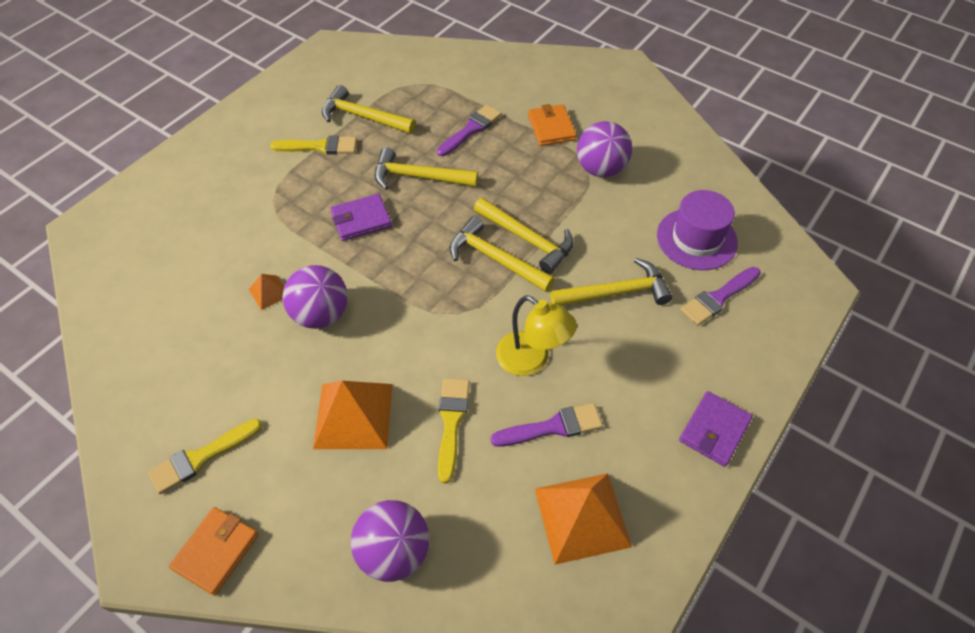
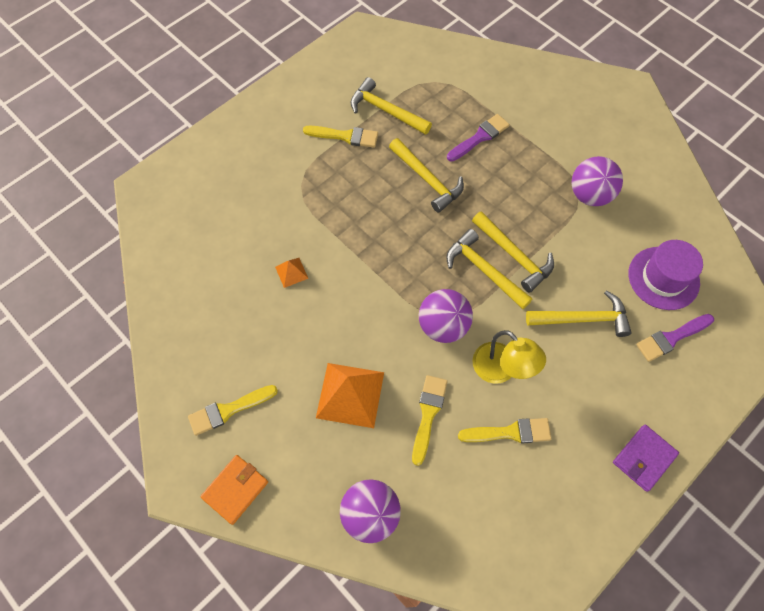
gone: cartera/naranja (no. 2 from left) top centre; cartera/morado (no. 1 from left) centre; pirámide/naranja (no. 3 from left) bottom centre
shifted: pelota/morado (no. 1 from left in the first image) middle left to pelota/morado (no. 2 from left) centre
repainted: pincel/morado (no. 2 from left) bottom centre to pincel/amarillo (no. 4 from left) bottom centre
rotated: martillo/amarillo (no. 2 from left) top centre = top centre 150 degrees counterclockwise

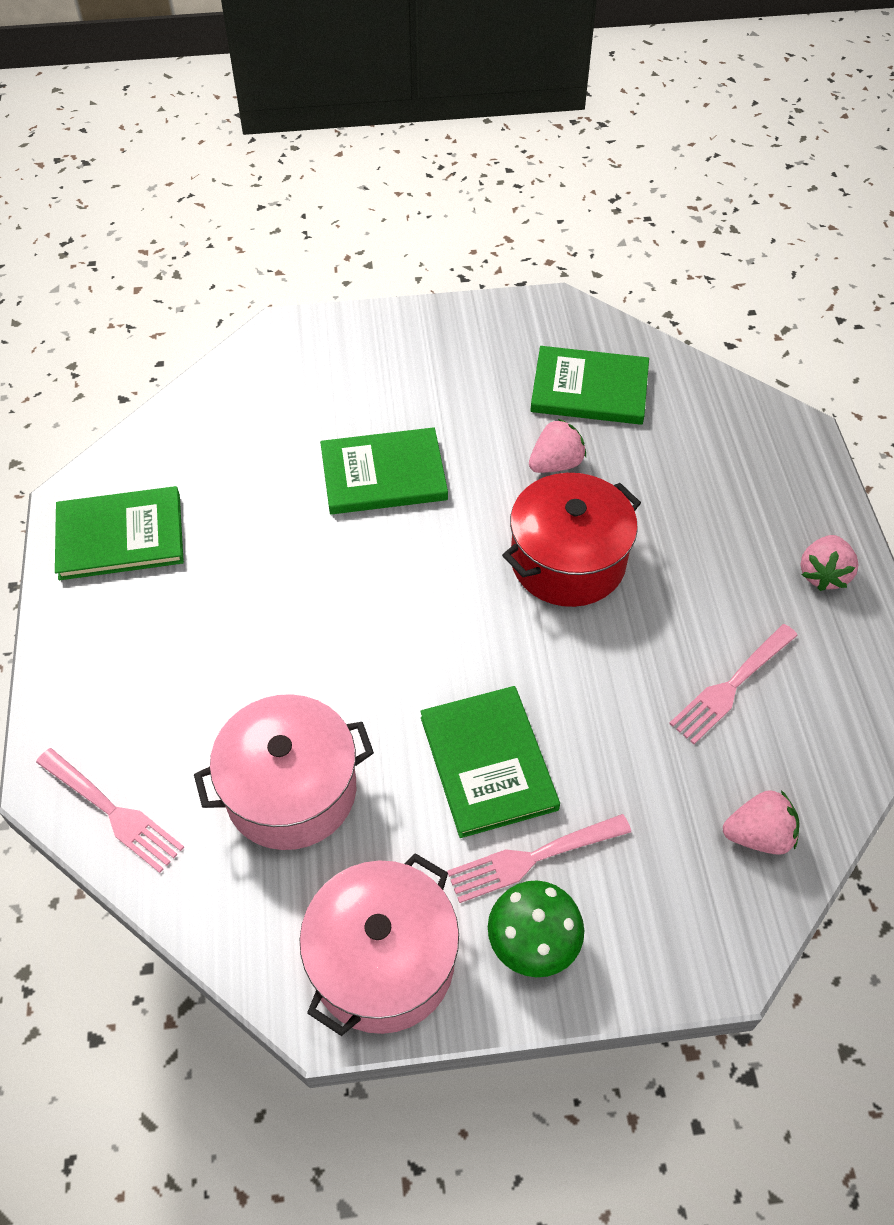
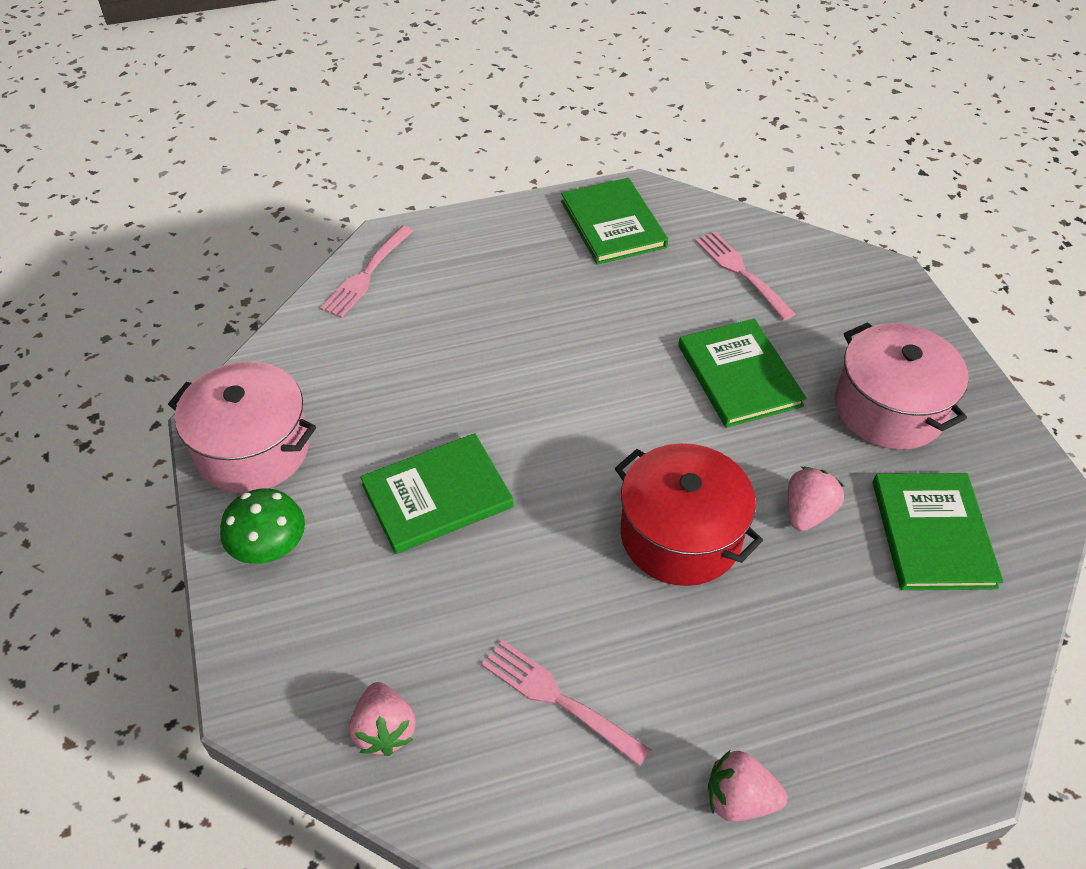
shifted: olla/rosa (no. 1 from left in the first image) middle left to olla/rosa (no. 2 from left) middle right; tenedor/rosa (no. 2 from left in the first image) bottom centre to tenedor/rosa (no. 3 from left) top right
rotated: fresa/rosa (no. 1 from left in the first image) centre = middle right 105 degrees counterclockwise

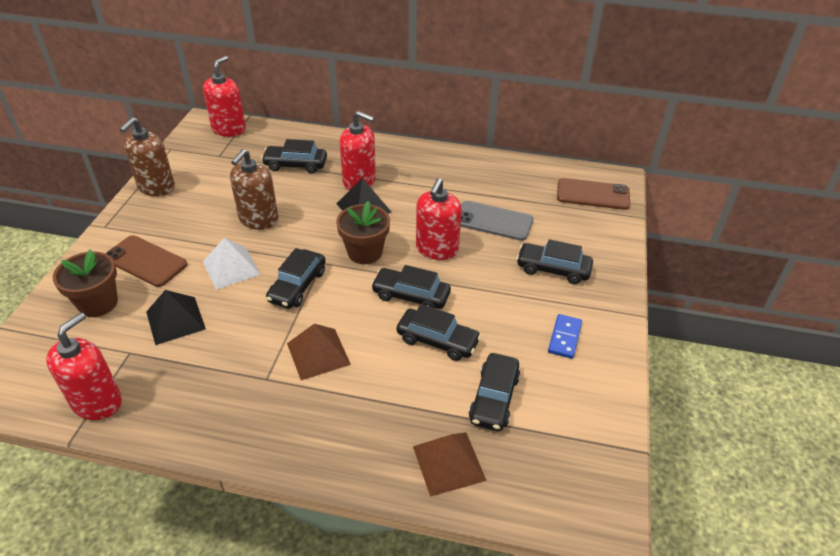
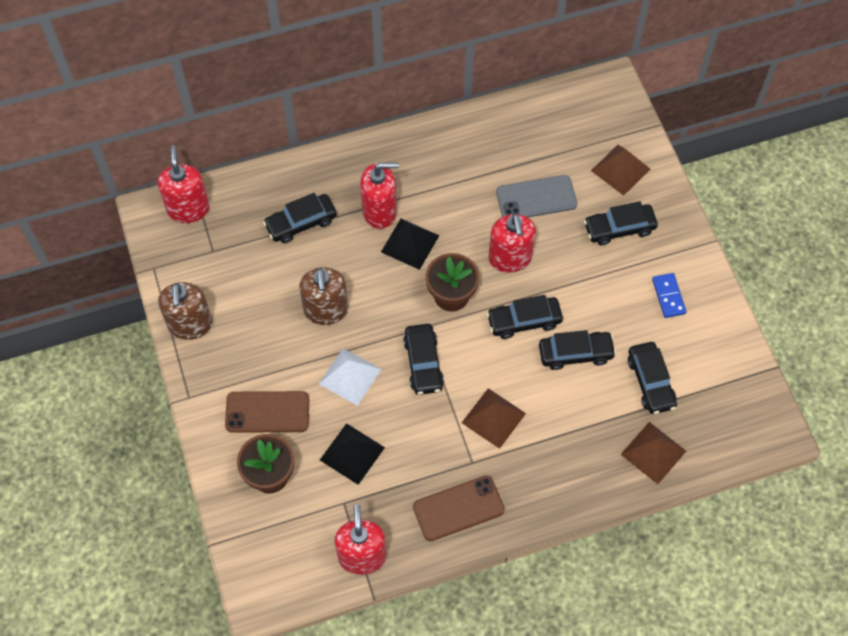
new: pirámide/marrón (no. 2 from left) top right
shifted: móvil/marrón (no. 2 from left) middle right to bottom centre

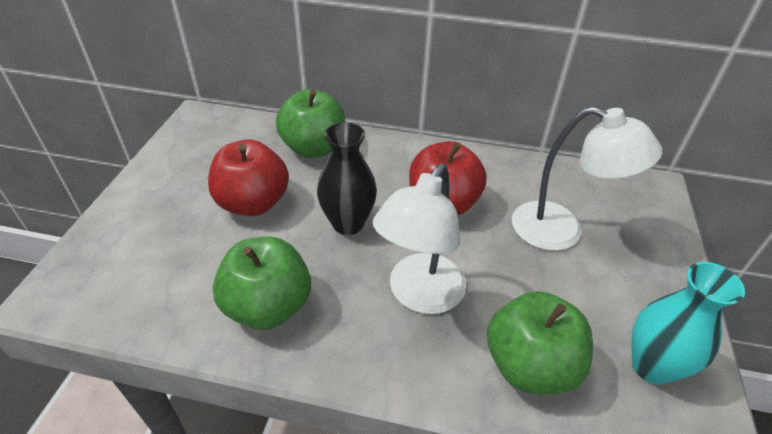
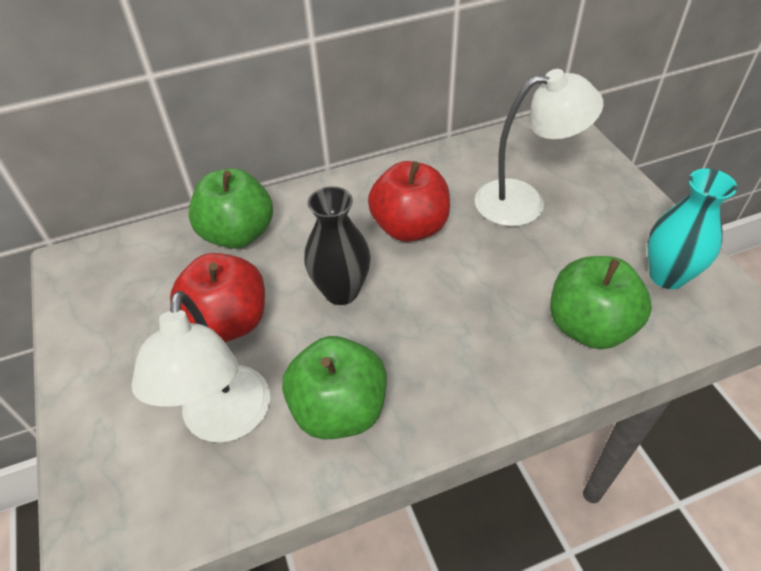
shifted: lámpara/blanco (no. 1 from left) centre to middle left

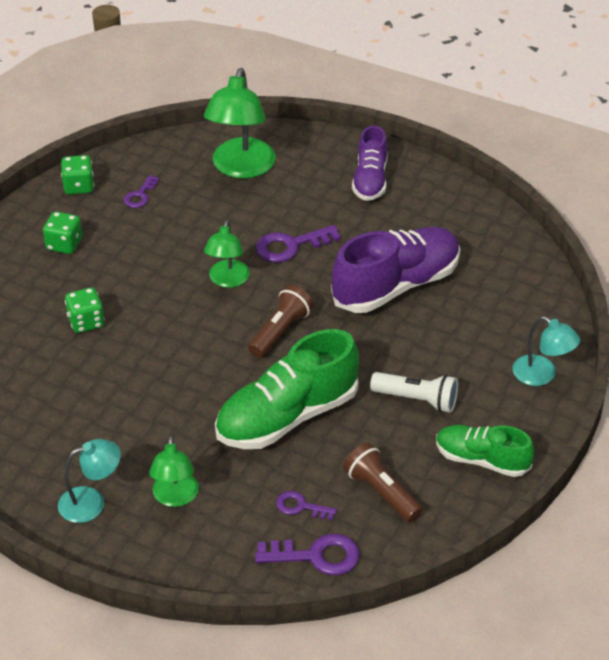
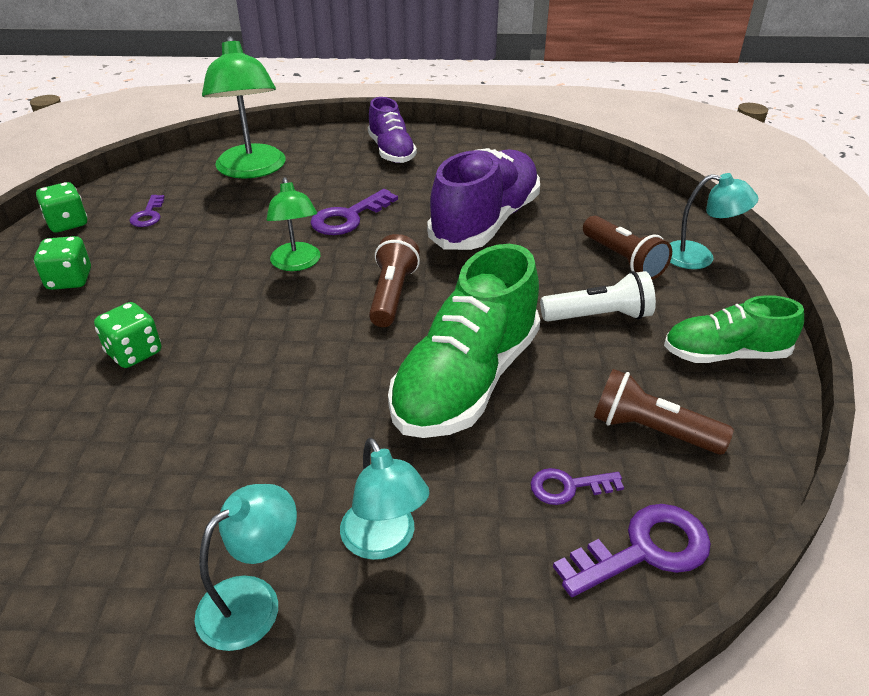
new: lámpara de mano/marrón (no. 2 from left) middle right
repainted: lámpara/verde (no. 1 from left) bottom left to lámpara/turquesa (no. 2 from left) bottom centre

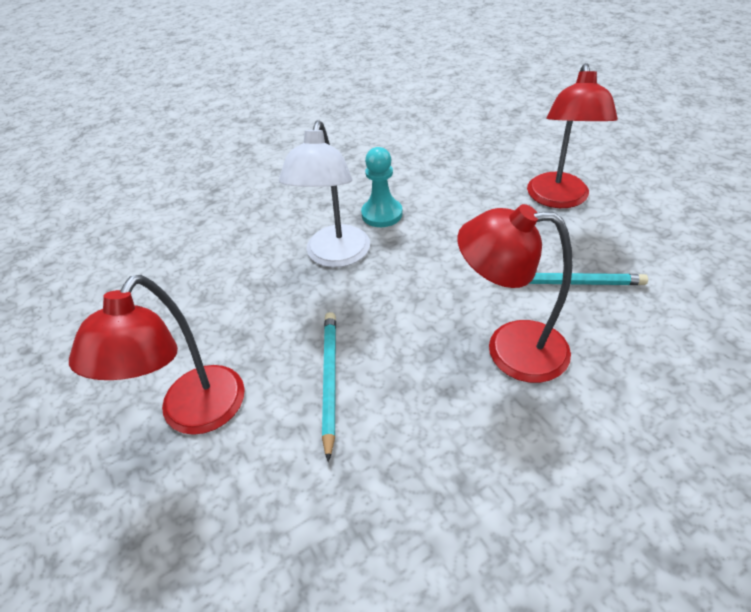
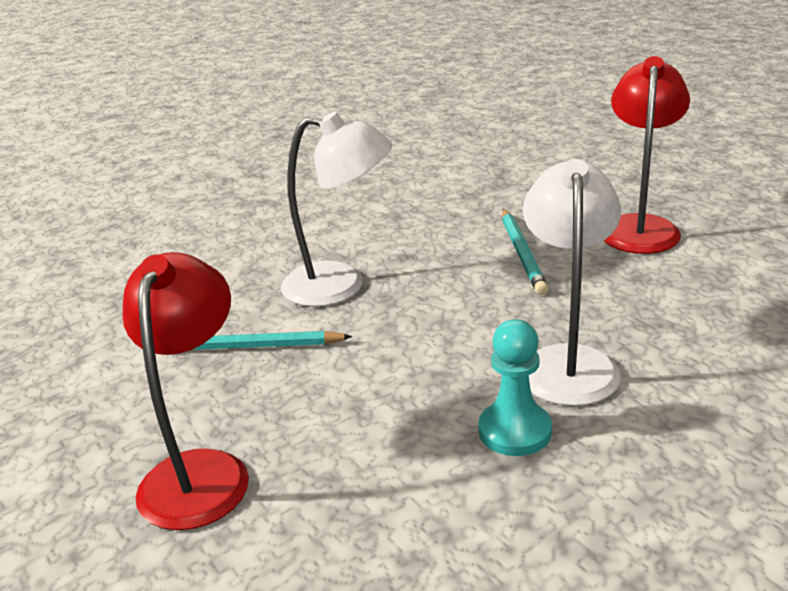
repainted: lámpara/rojo (no. 2 from left) middle right to lámpara/blanco (no. 1 from left) centre

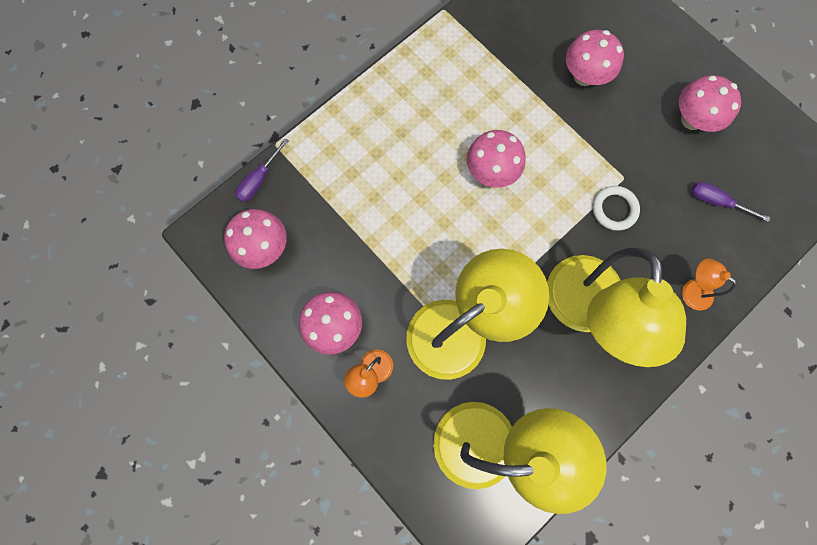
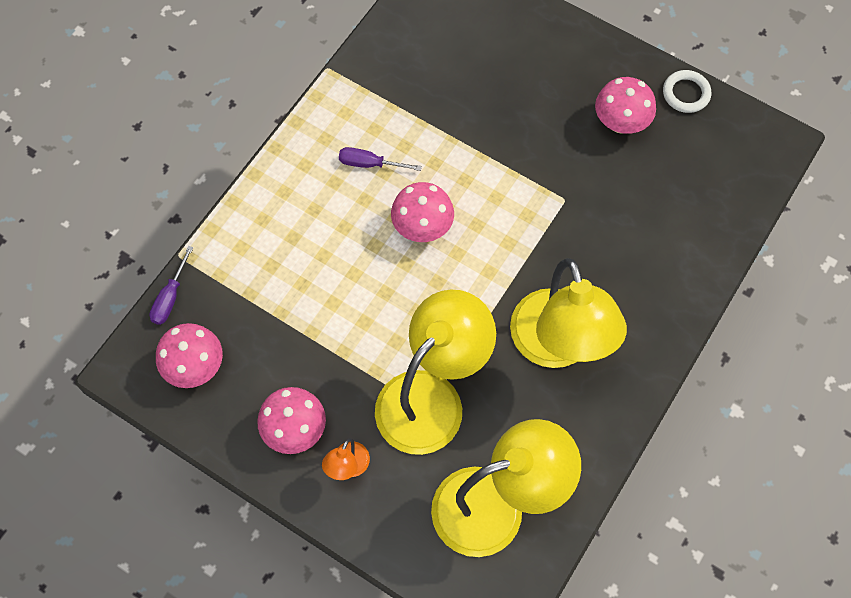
gone: seta/rosa (no. 4 from left) top right; lámpara/naranja (no. 2 from left) middle right
shifted: destornillador/morado (no. 2 from left) middle right to top centre; anillo/blanco middle right to top right

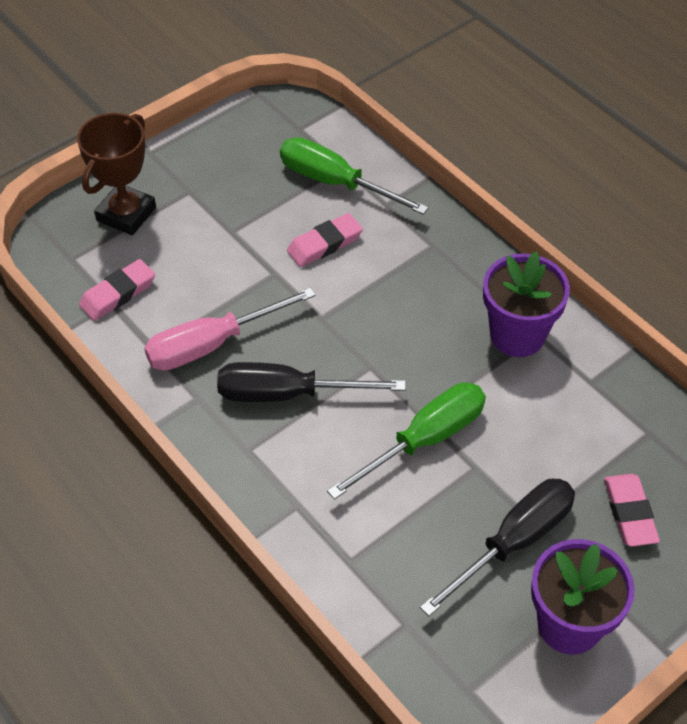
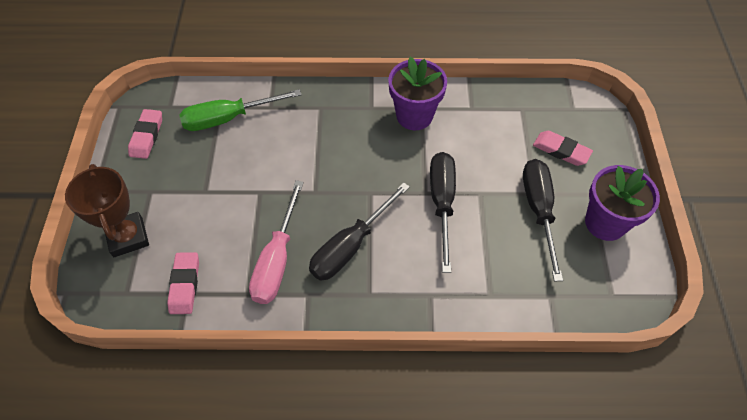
shifted: goma de borrar/rosa (no. 2 from left in the first image) top centre to goma de borrar/rosa (no. 1 from left) top left
repainted: destornillador/verde (no. 2 from left) centre to destornillador/negro (no. 2 from left) centre

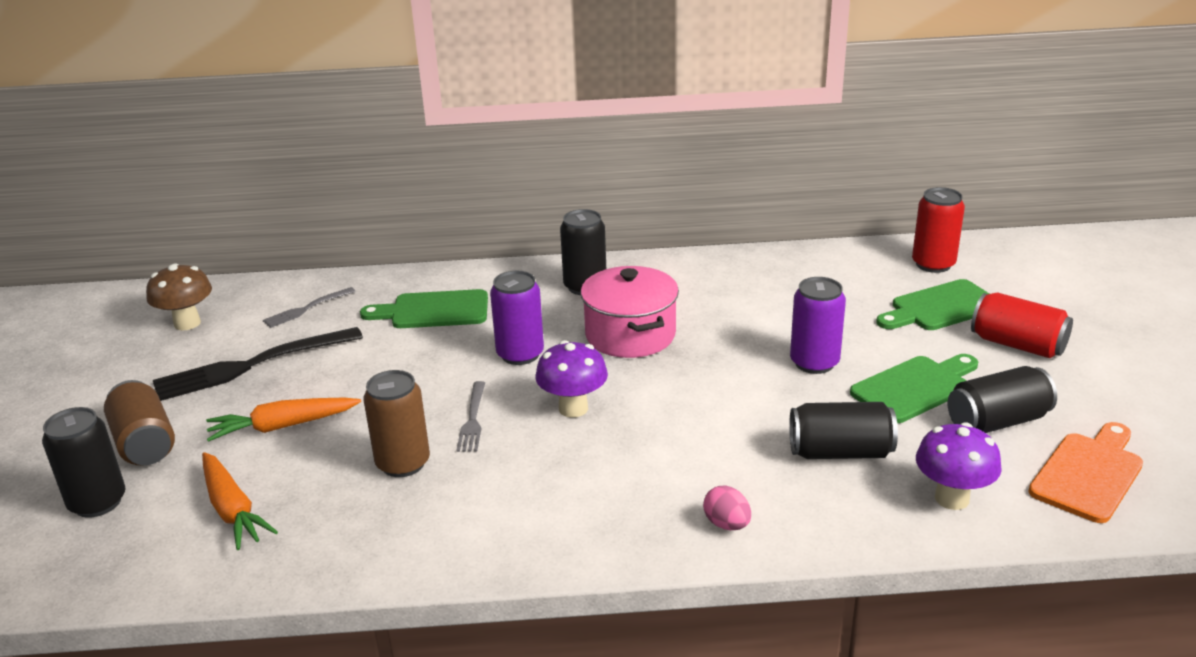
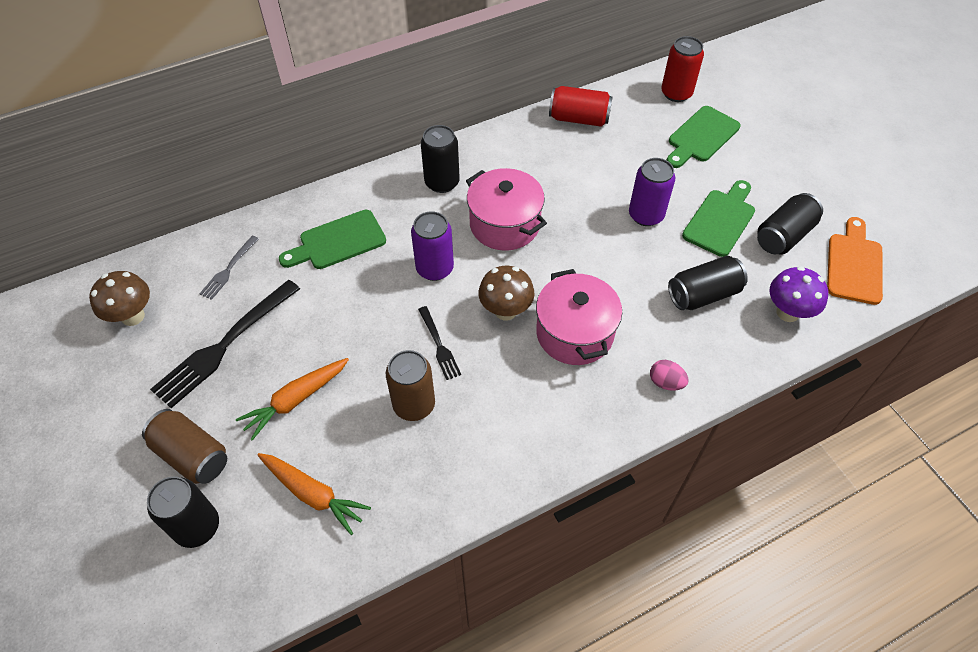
new: olla/rosa (no. 2 from left) centre
shifted: lata/rojo (no. 2 from left in the first image) middle right to lata/rojo (no. 1 from left) top centre
repainted: seta/morado (no. 1 from left) centre to seta/marrón (no. 2 from left) centre; tenedor/gris (no. 2 from left) centre to tenedor/negro (no. 2 from left) centre

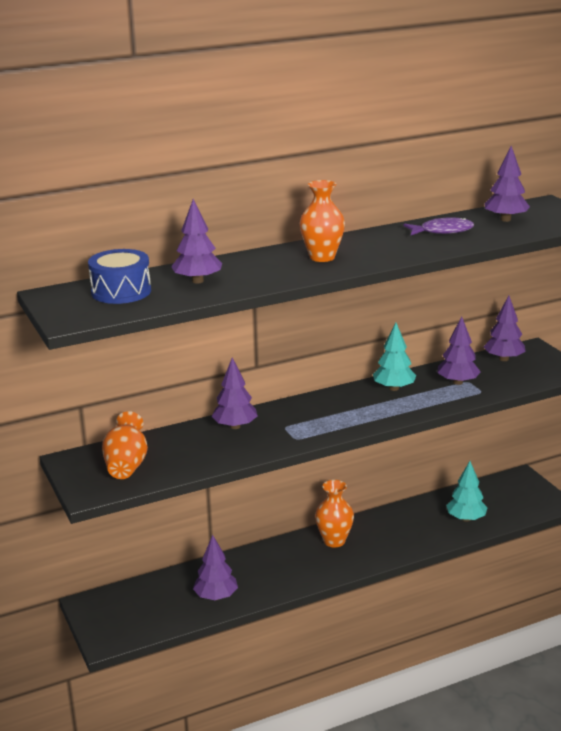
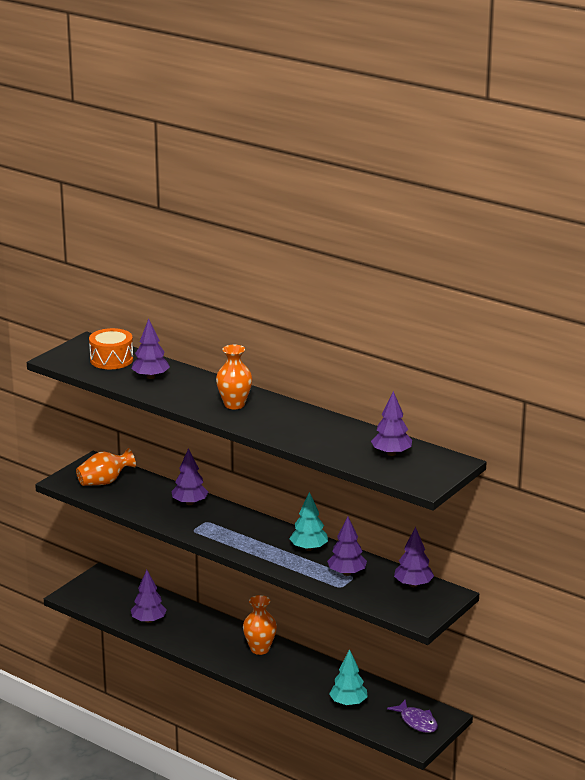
shifted: pez/morado top right to bottom right
repainted: tambor/azul middle left to tambor/naranja middle left

